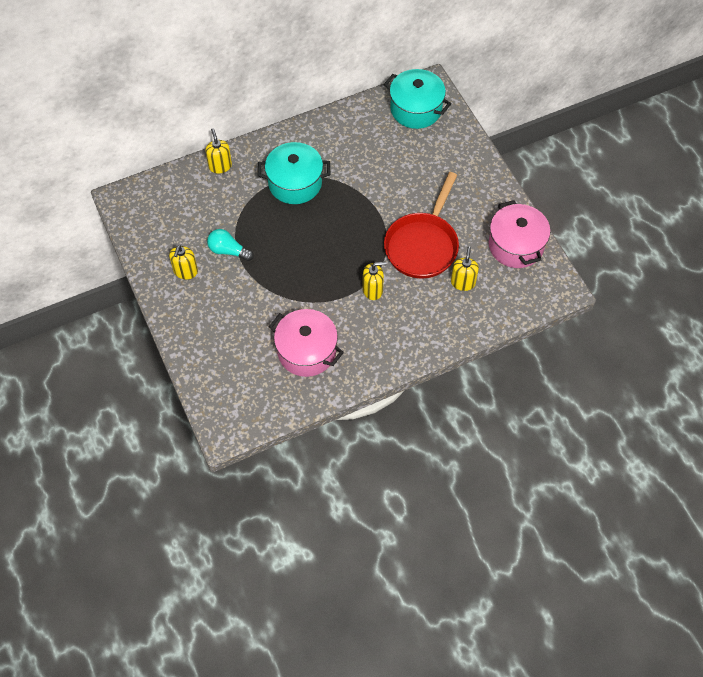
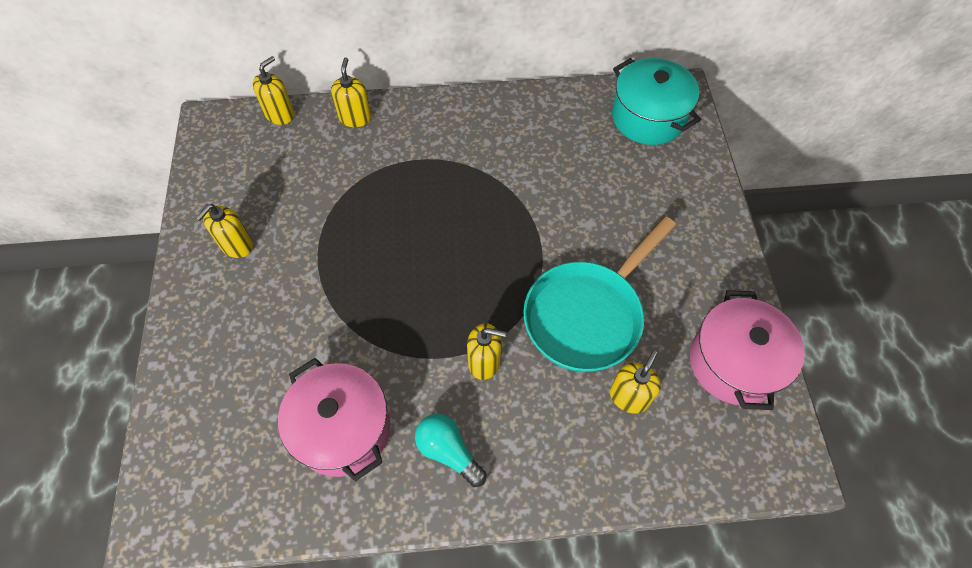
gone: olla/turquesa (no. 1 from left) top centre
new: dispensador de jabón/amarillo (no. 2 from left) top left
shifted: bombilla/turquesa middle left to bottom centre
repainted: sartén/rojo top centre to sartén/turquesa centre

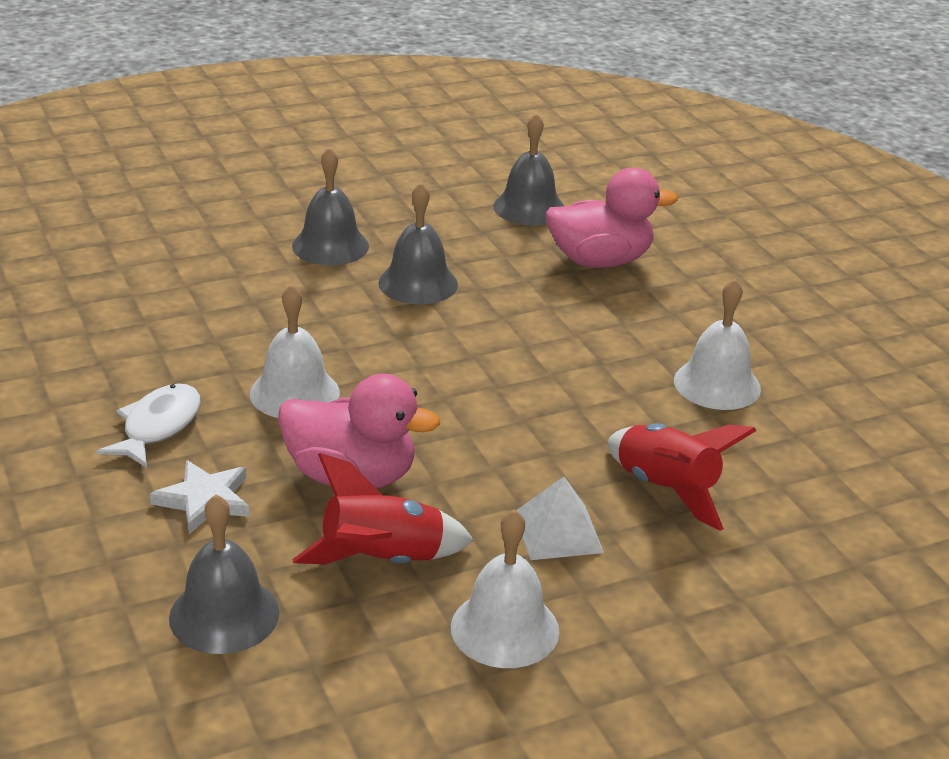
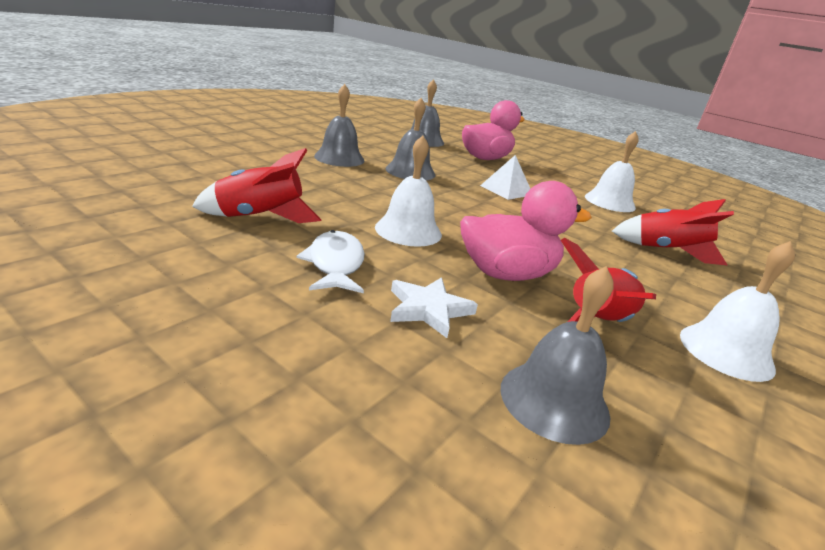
new: cohete/rojo (no. 1 from left) middle left
shifted: pirámide/blanco bottom centre to top centre

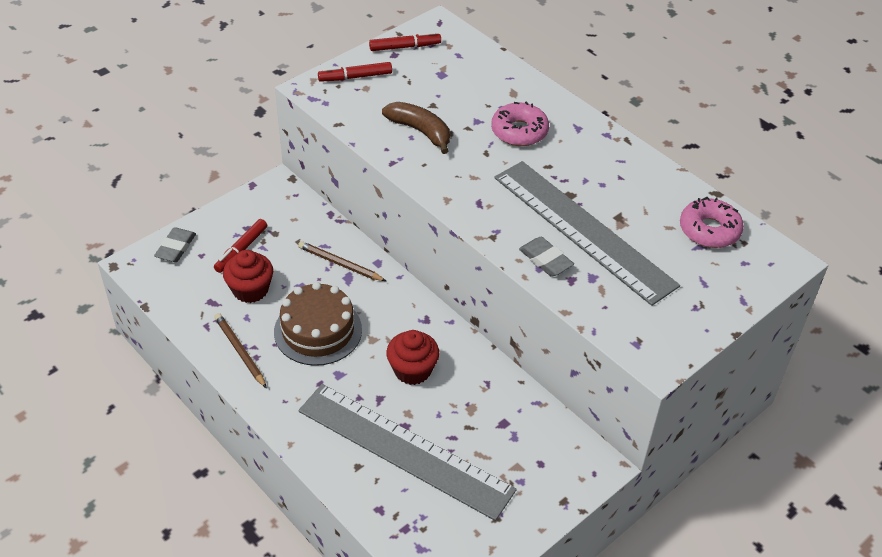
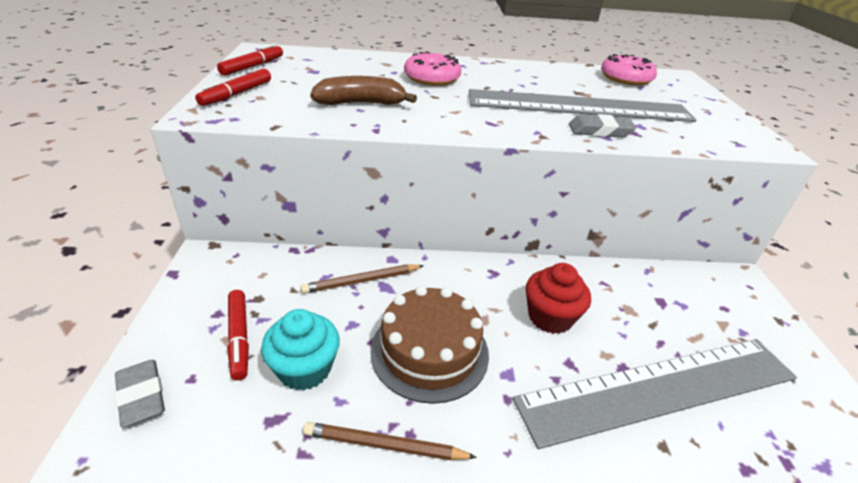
repainted: magdalena/rojo (no. 1 from left) middle left to magdalena/turquesa bottom centre

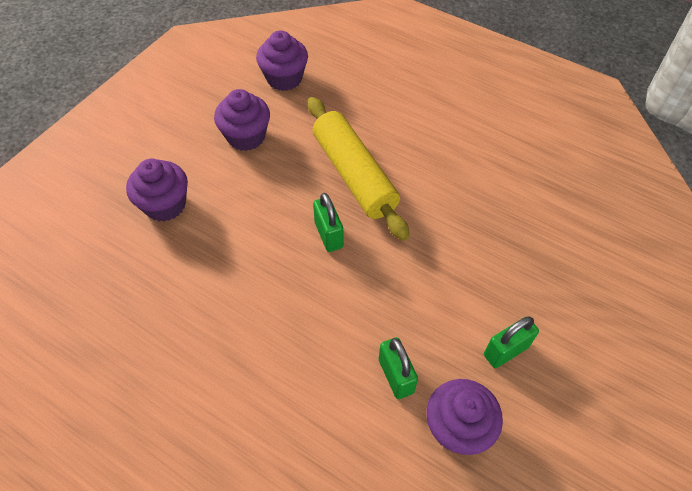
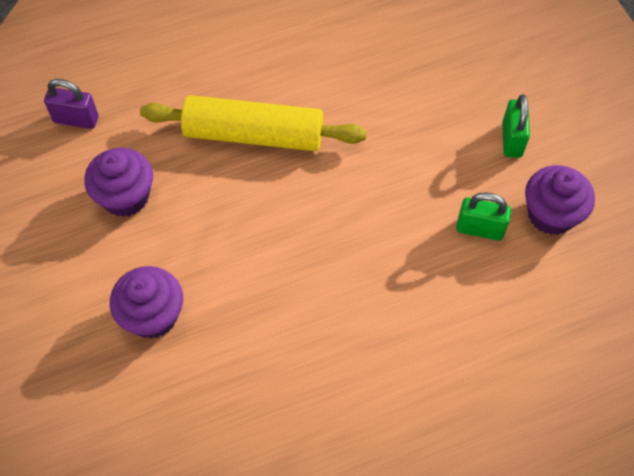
gone: candado/verde (no. 1 from left) centre
swapped: magdalena/morado (no. 3 from left) top centre to candado/morado top left

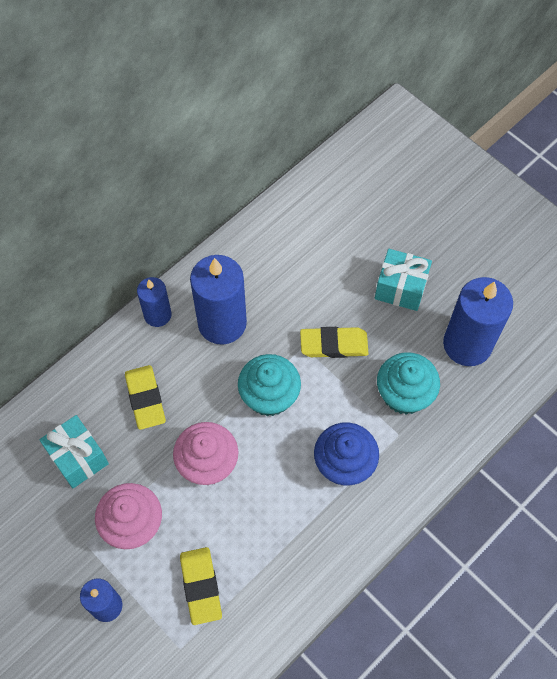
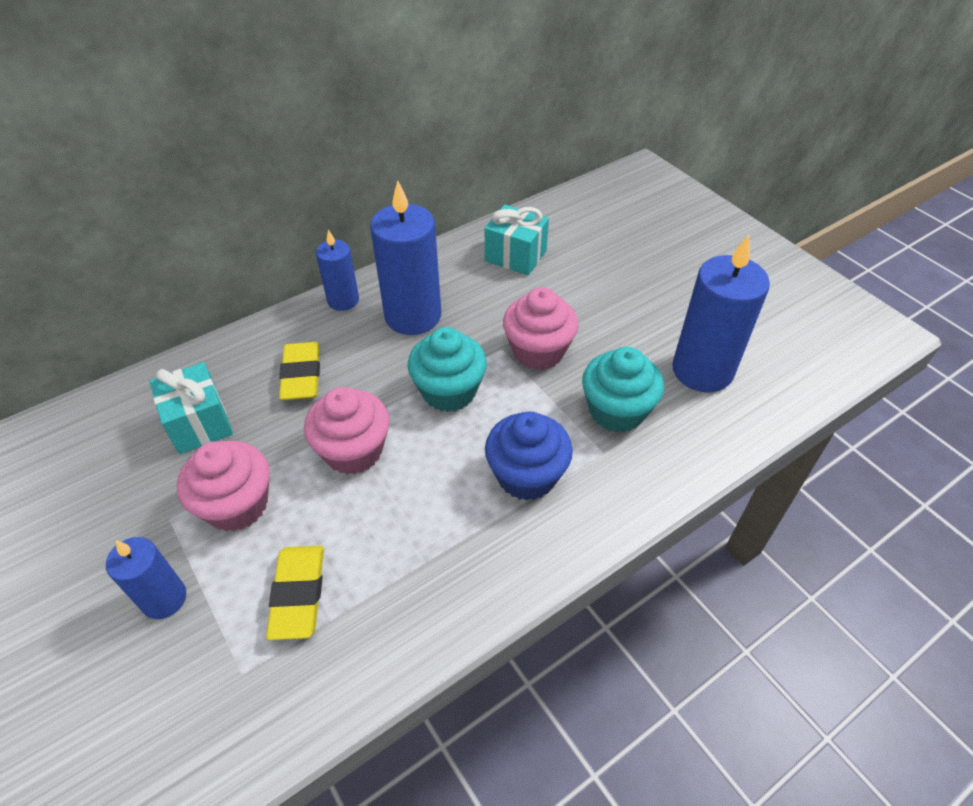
shifted: regalo/turquesa (no. 2 from left) middle right to top centre
swapped: goma de borrar/amarillo (no. 3 from left) centre to magdalena/rosa (no. 3 from left) centre

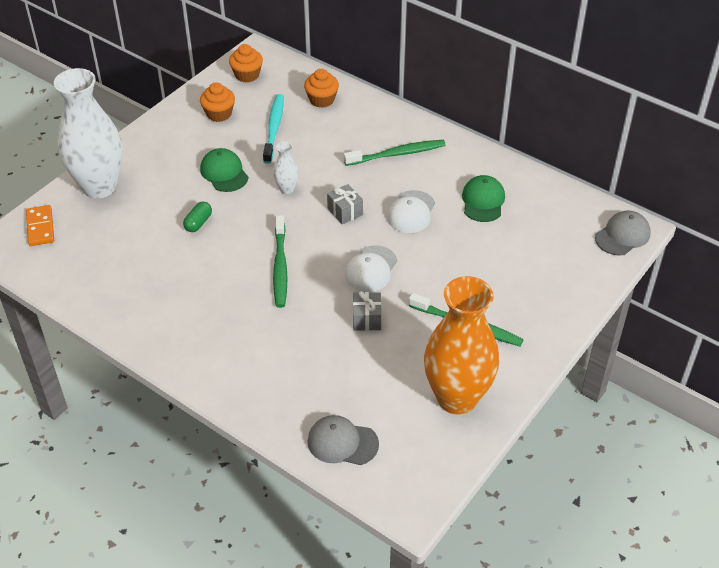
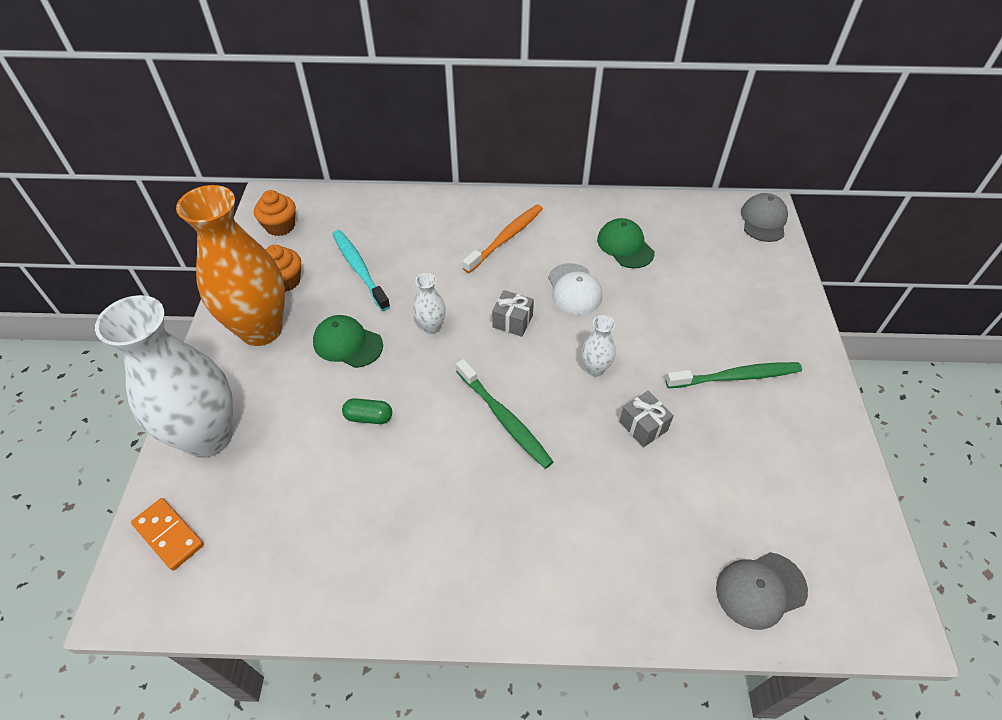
gone: magdalena/naranja (no. 3 from left) top centre
shifted: florero/naranja centre to middle left
swapped: gorra/blanco (no. 1 from left) centre to florero/blanco (no. 3 from left) centre
repainted: cepillo de dientes/verde (no. 2 from left) top centre to cepillo de dientes/naranja top centre
rotated: cápsula/verde middle left = centre 75 degrees counterclockwise

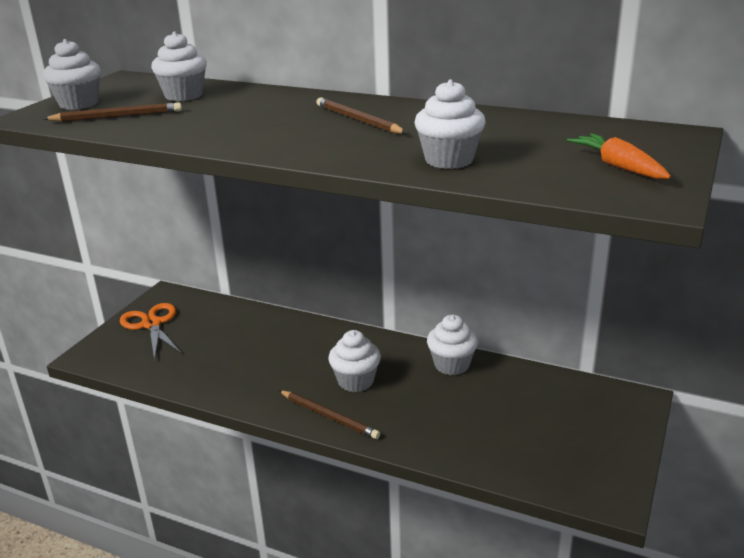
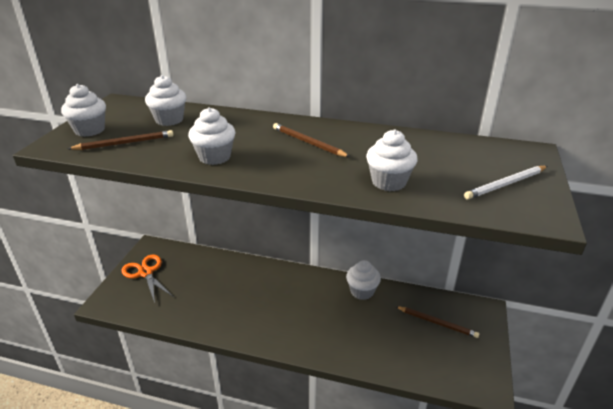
shifted: magdalena/blanco (no. 3 from left) centre to top centre; lápiz/marrón (no. 2 from left in the first image) bottom centre to lápiz/marrón (no. 3 from left) bottom right
swapped: zanahoria/naranja top right to lápiz/blanco middle right

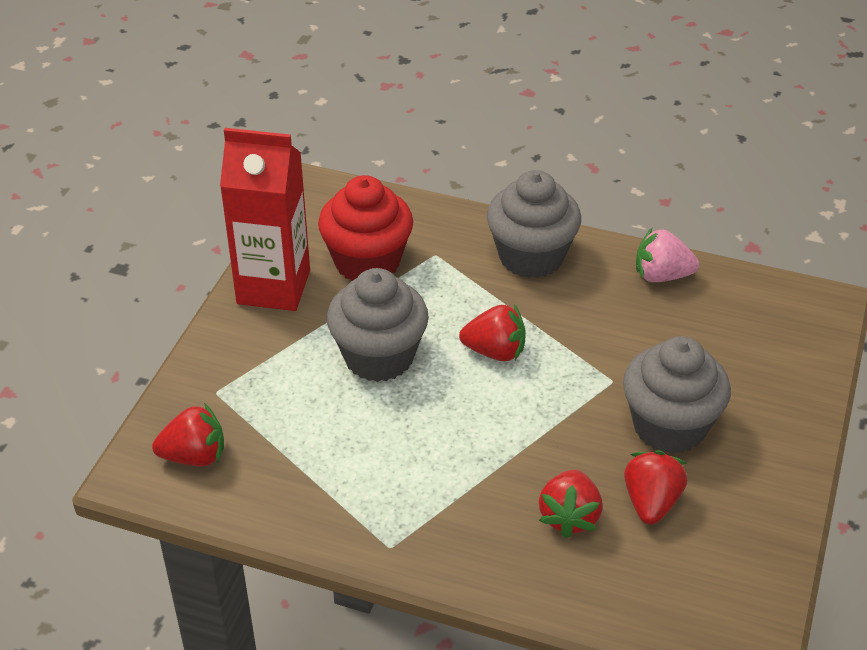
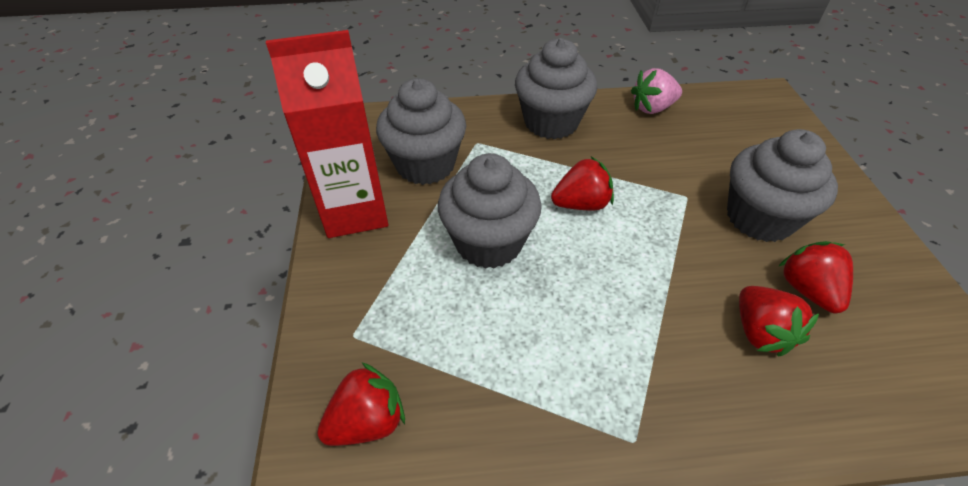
repainted: magdalena/rojo centre to magdalena/gris (no. 1 from left) top centre

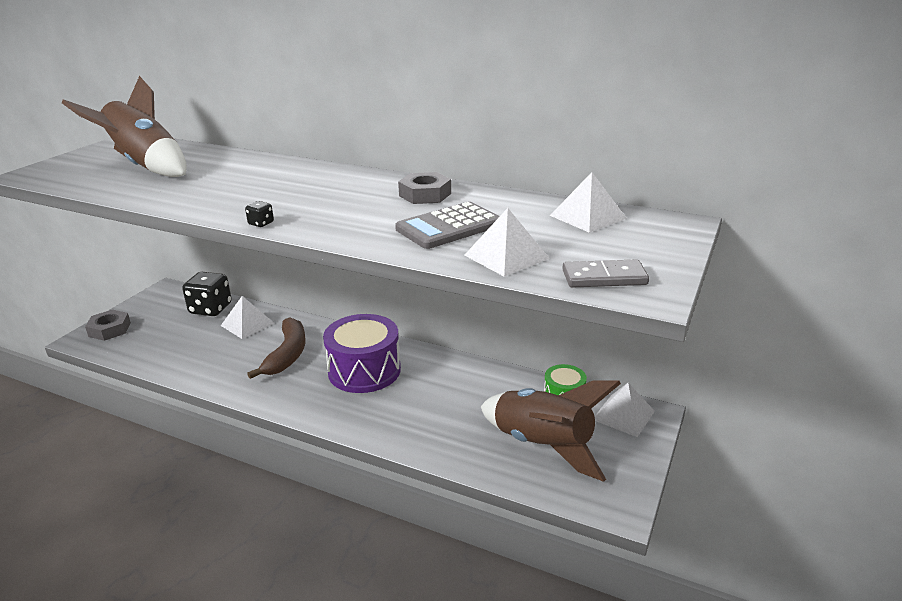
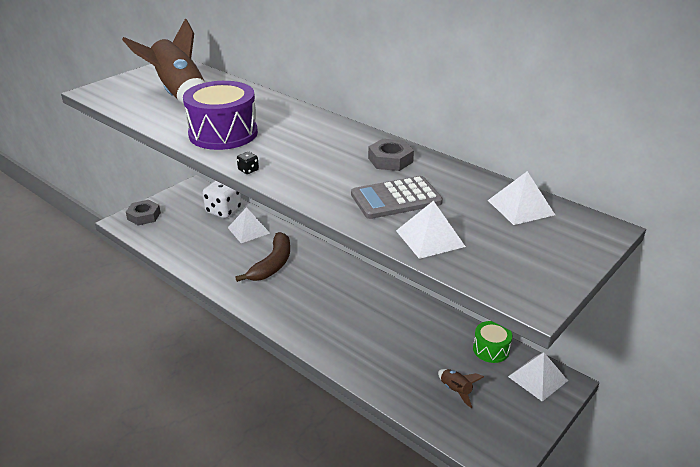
gone: ficha de dominó/gris middle right
shifted: tambor/morado centre to top left
repainted: dado/negro (no. 1 from left) middle left to dado/blanco middle left
scaled: cohete/marrón (no. 2 from left) bottom centre = bottom centre x0.41

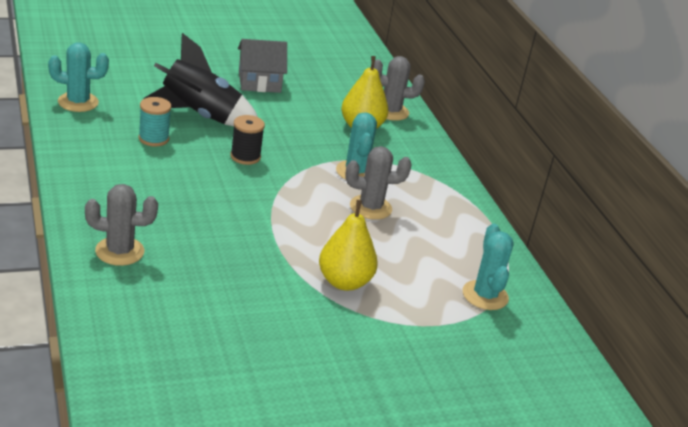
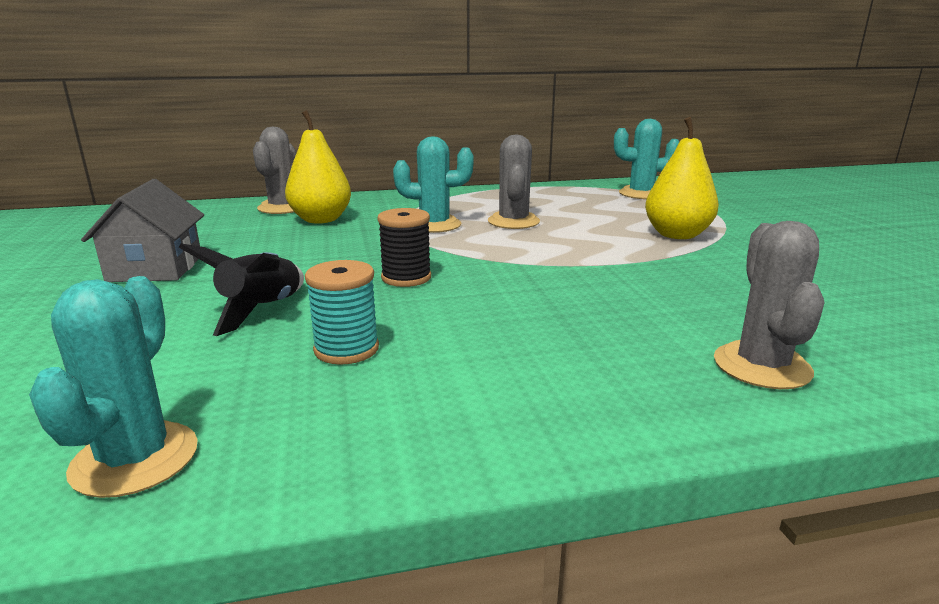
scaled: cohete/negro top left = middle left x0.61

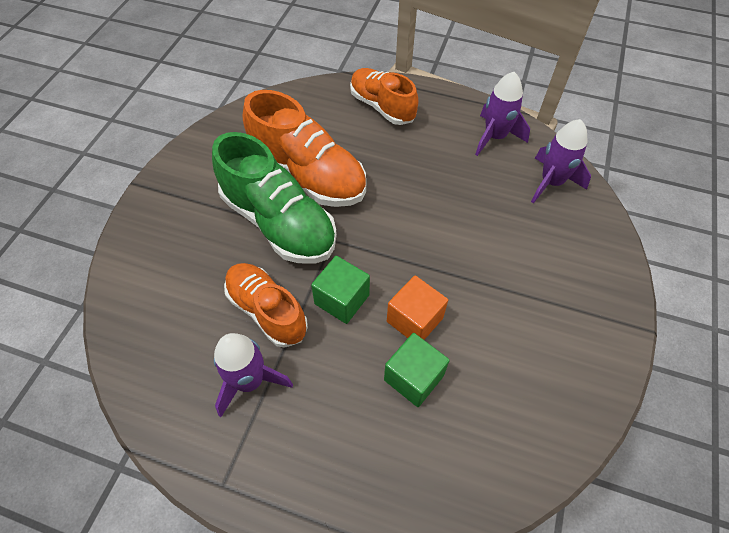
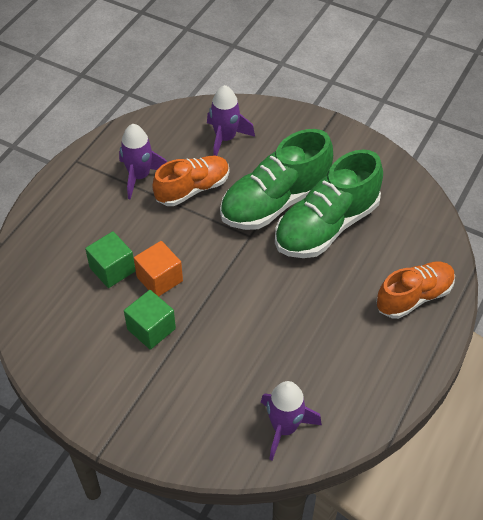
shifted: cohete/morado (no. 2 from left) top right to top centre; cubo/verde (no. 1 from left in the first image) centre to cubo/verde (no. 2 from left) middle left
repainted: zapato/naranja (no. 2 from left) top centre to zapato/verde (no. 2 from left) middle right

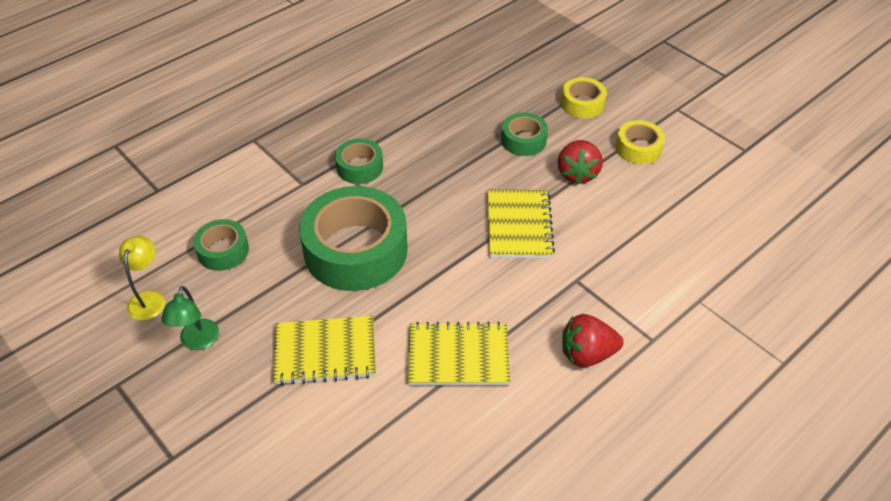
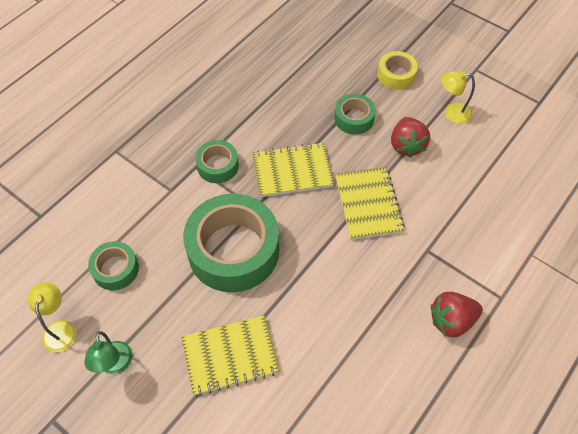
shifted: cuaderno/amarillo (no. 2 from left) bottom centre to centre
swapped: cinta adhesiva/amarillo (no. 2 from left) top right to lámpara/amarillo (no. 2 from left) top right

